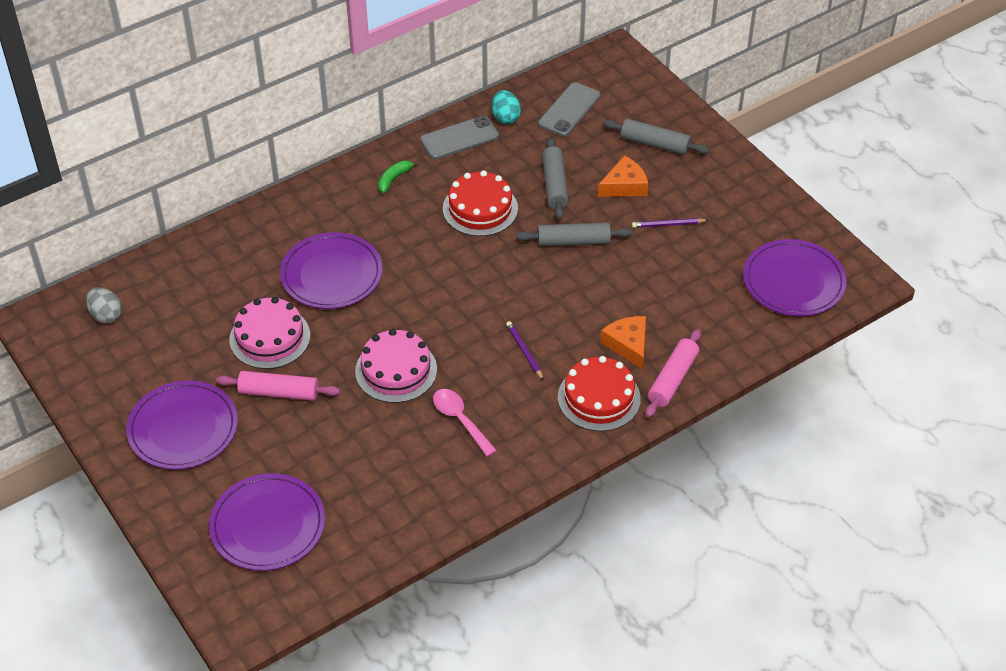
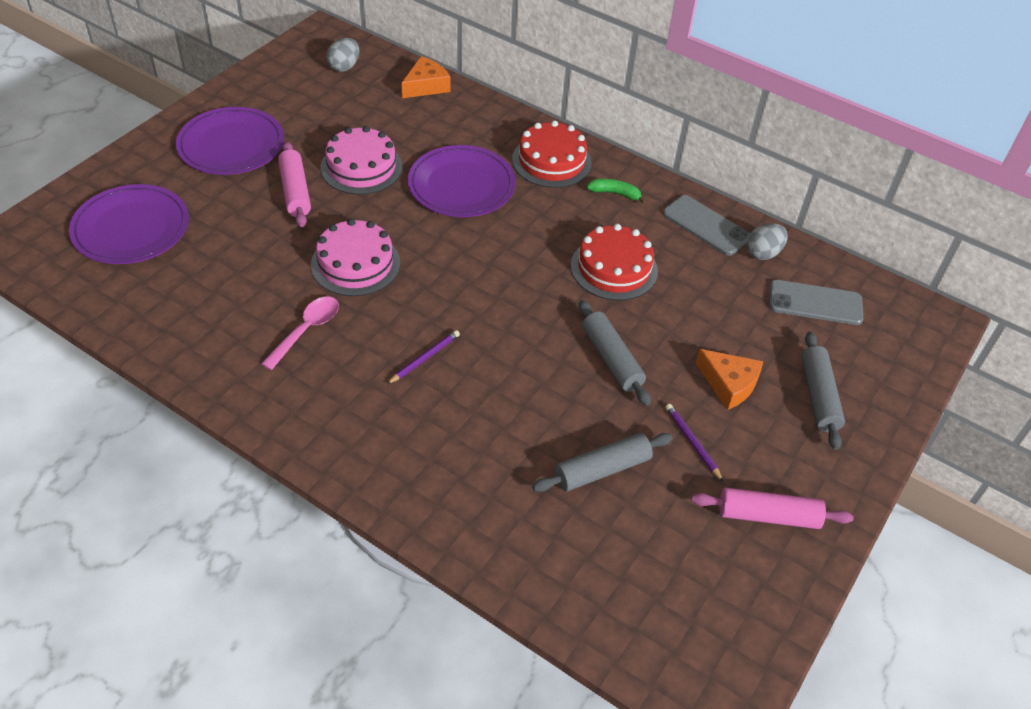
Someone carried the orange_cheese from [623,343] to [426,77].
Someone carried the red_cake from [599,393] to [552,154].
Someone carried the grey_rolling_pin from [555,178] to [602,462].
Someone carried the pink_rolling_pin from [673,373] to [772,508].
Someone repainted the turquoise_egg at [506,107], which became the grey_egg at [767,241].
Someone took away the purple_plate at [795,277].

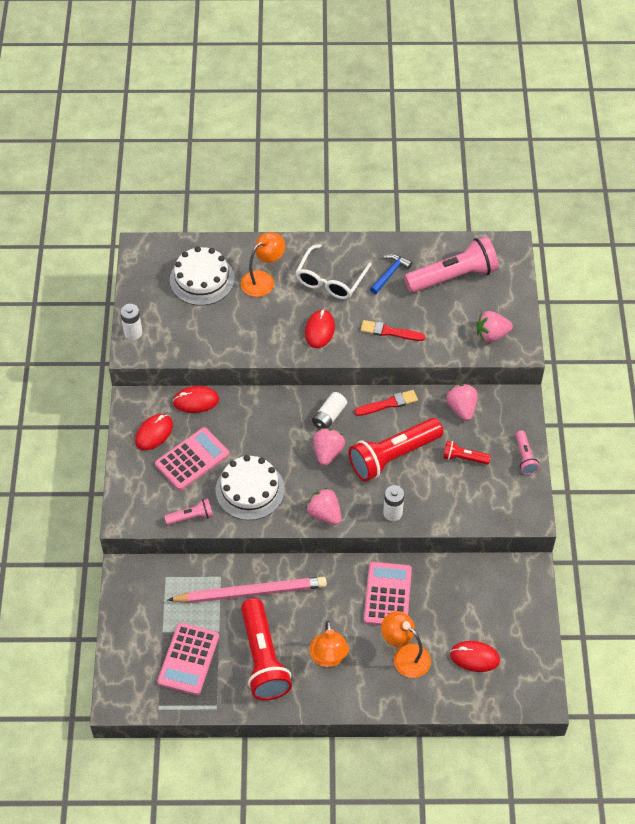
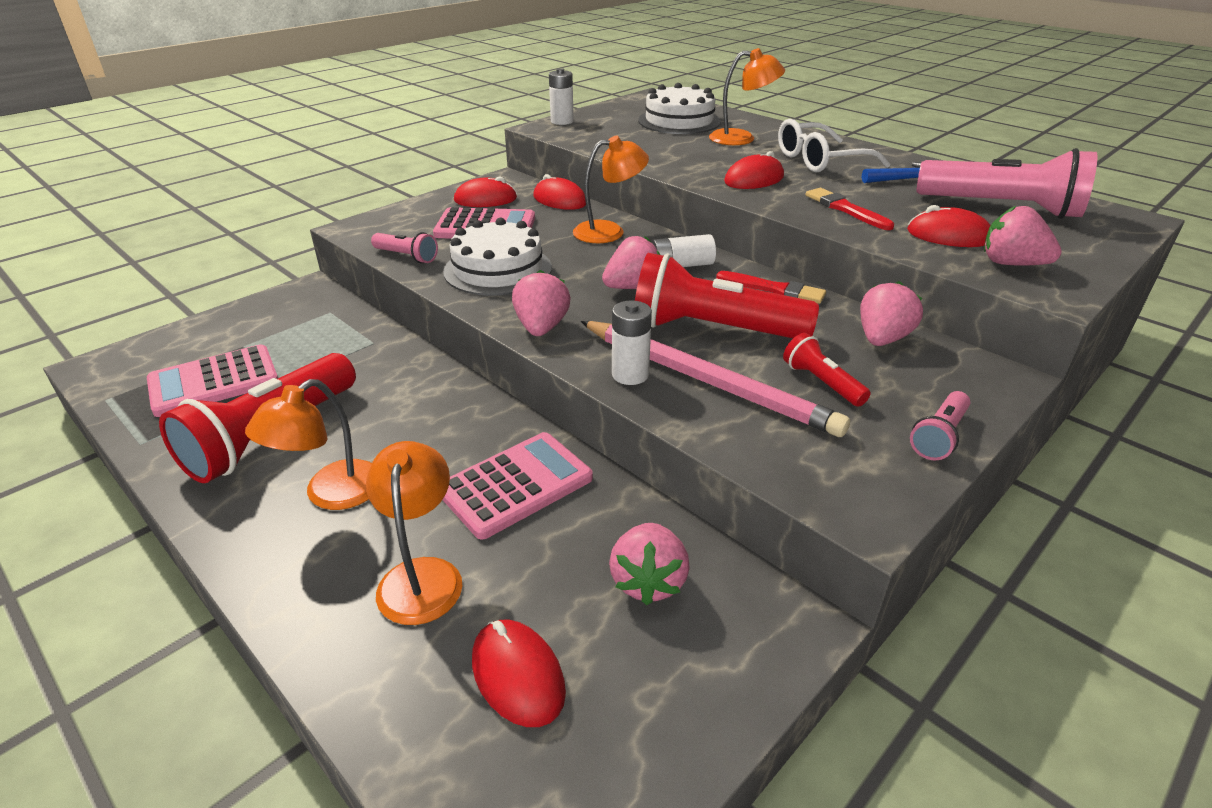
Someone put down the orange_lamp at [611,189].
Someone carried the pink_pencil from [247,590] to [715,379].
Someone put down the pink_strawberry at [649,564].
Someone put down the red_mouse at [949,226].

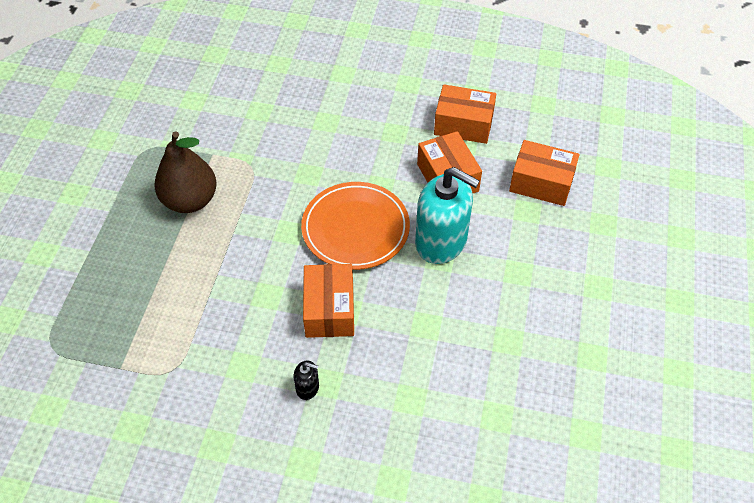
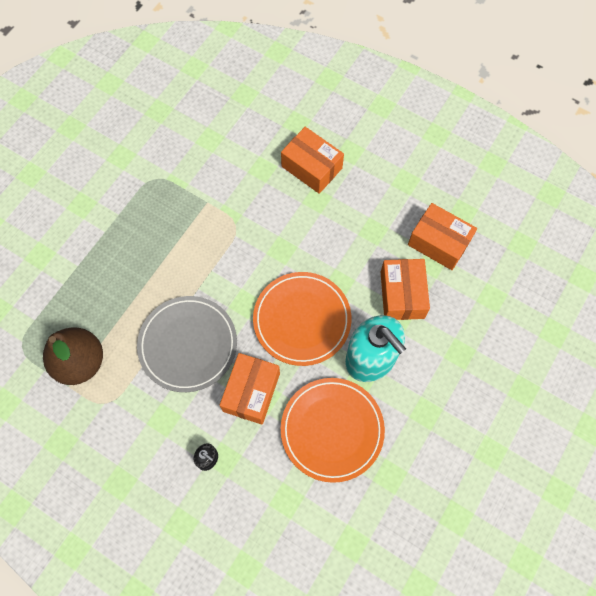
Someone carried the brown_pear from [185,172] to [73,356].
Someone put down the grey_plate at [187,344].
Someone carried the orange_box from [544,173] to [312,160].
Someone put down the orange_plate at [333,430].

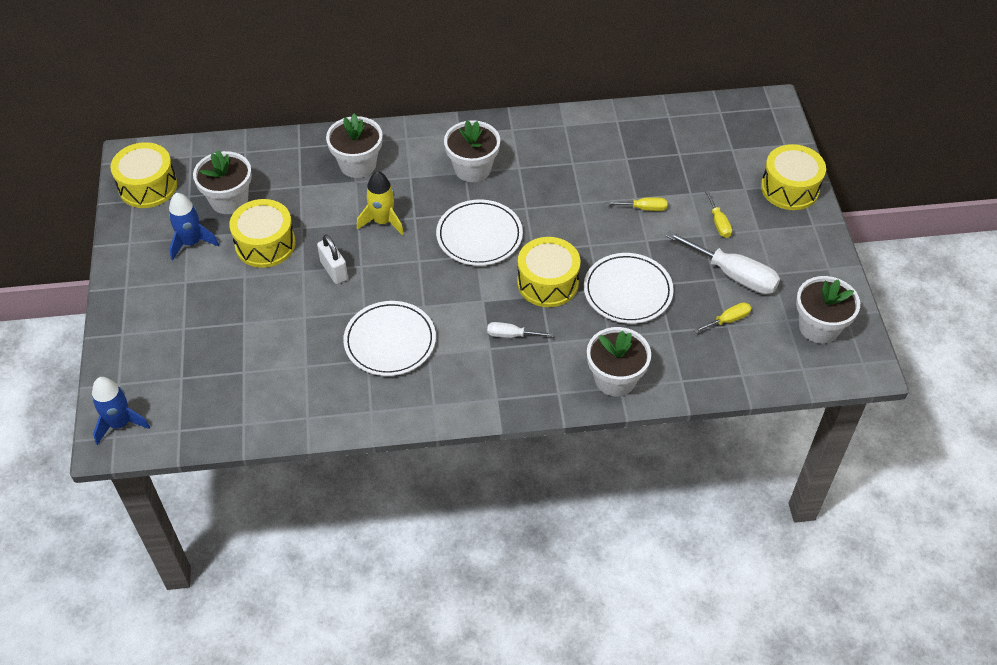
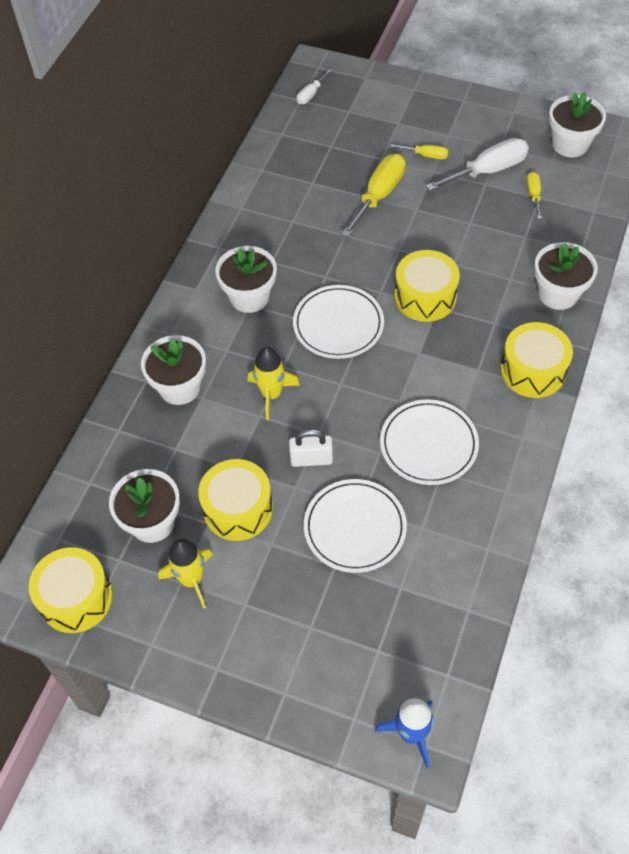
Someone repainted the blue_rocket at [194,226], which became the yellow_rocket at [185,574].
Someone carried the white_screwdriver from [520,330] to [314,86].
Someone carried the white_plate from [629,288] to [355,526].
Someone scaled the yellow_screwdriver at [636,204] by 1.93.
Someone carried the yellow_drum from [793,177] to [536,360].

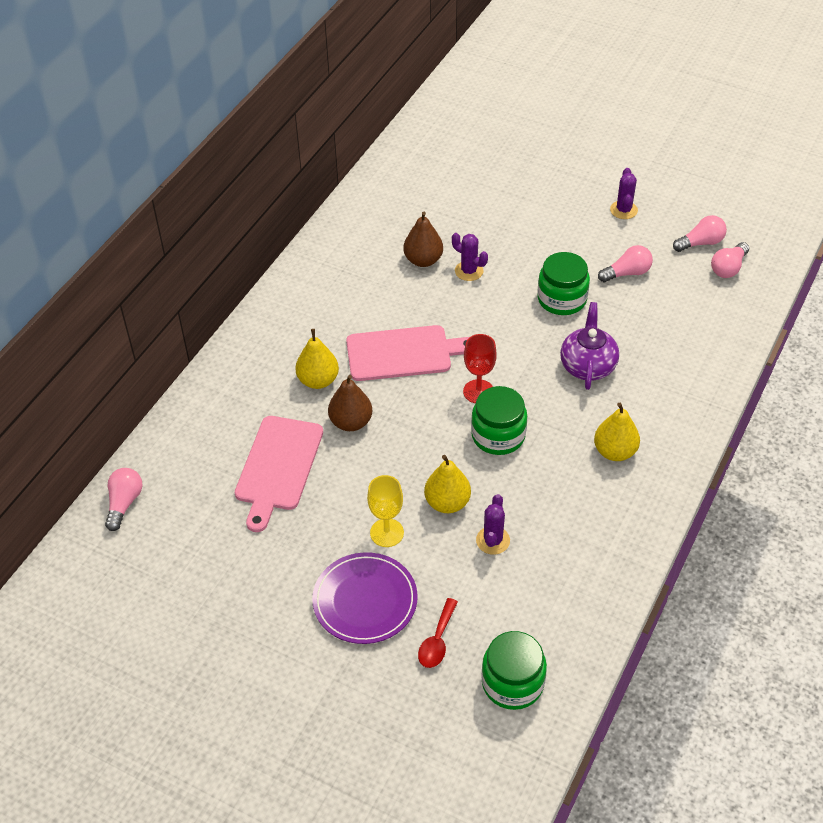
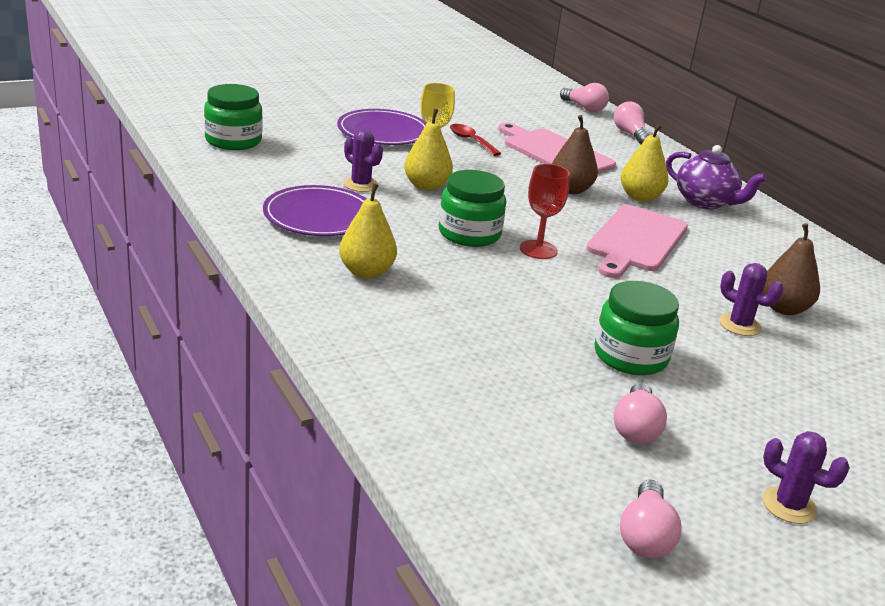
Someone put down the purple_plate at [315,210].
Someone carried the red_spoon from [438,633] to [475,140].
Someone carried the pink_light_bulb from [730,260] to [632,123].
Someone carried the purple_teapot from [589,346] to [716,177].
Someone rotated the purple_cactus at [470,257] by 60 degrees clockwise.

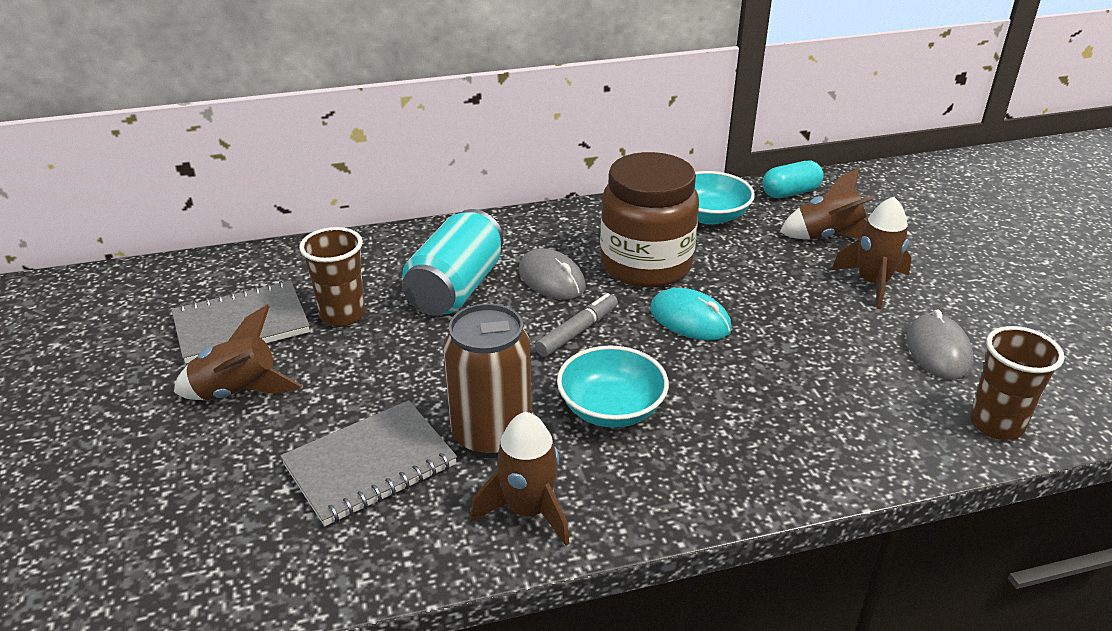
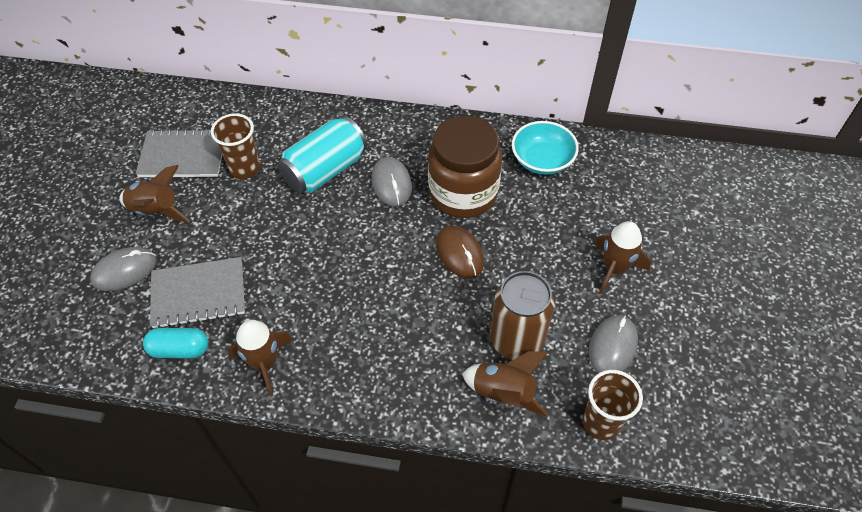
Someone put down the grey_mouse at [123,269].
Someone carried the turquoise_capsule from [793,179] to [176,343].
Someone repainted the turquoise_mouse at [691,314], which became the brown_mouse at [460,251].
Someone carried the brown_rocket from [827,204] to [505,383].
Someone carried the brown_can from [487,380] to [522,315].
Someone took away the grey_marker at [576,325].
Someone took away the turquoise_bowl at [613,386].

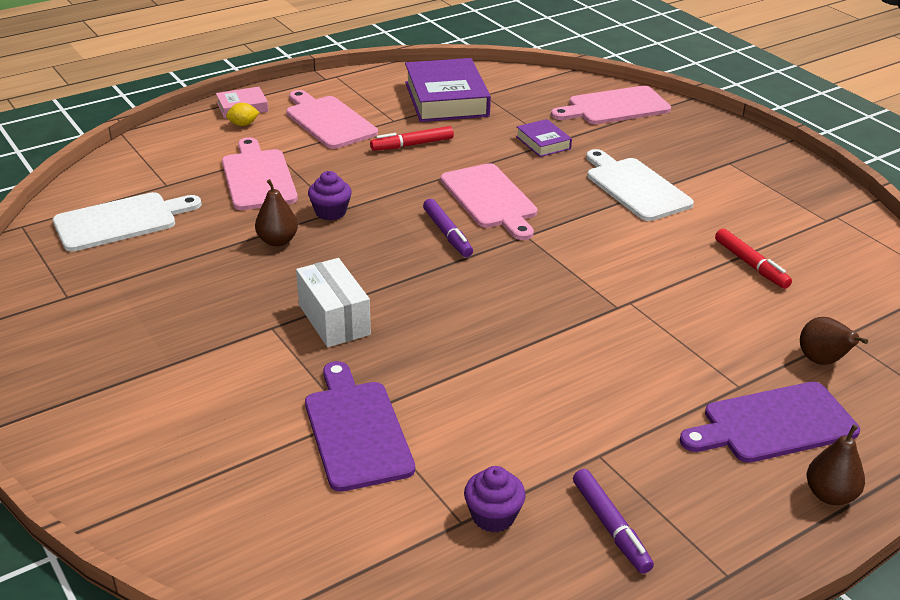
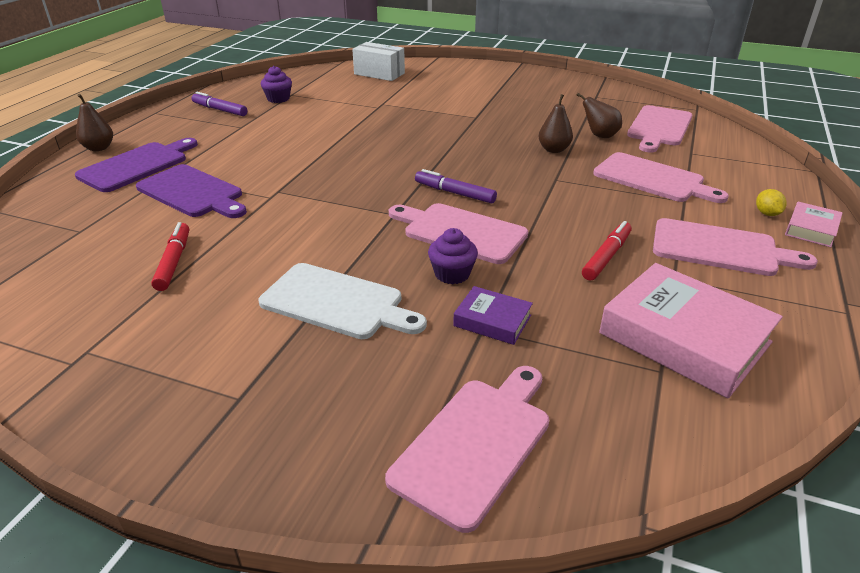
Someone carried the purple_cutting_board from [360,426] to [191,191].
Someone rotated the red_marker at [753,258] by 60 degrees clockwise.
Someone carried the white_box from [333,302] to [378,61].
Someone carried the purple_cupcake from [330,195] to [453,256].
Someone carried the brown_pear from [834,341] to [599,115].
Someone repainted the purple_book at [448,90], which became the pink_book at [691,330].
Someone repainted the white_cutting_board at [127,222], which became the pink_cutting_board at [660,129].
Someone rotated the yellow_lemon at [242,114] by 45 degrees counterclockwise.

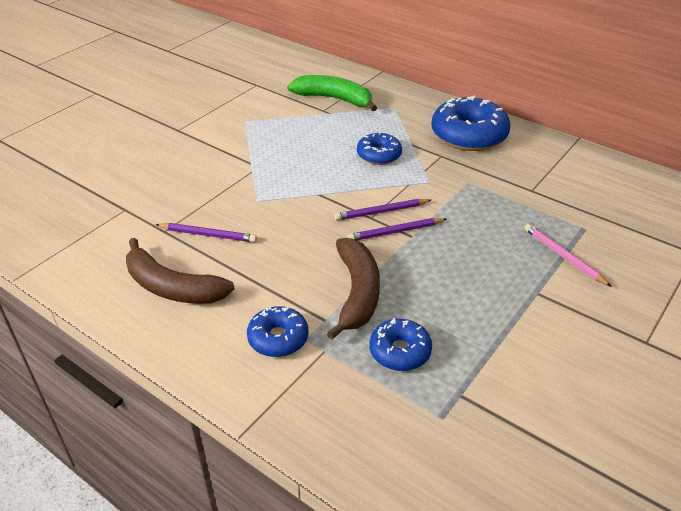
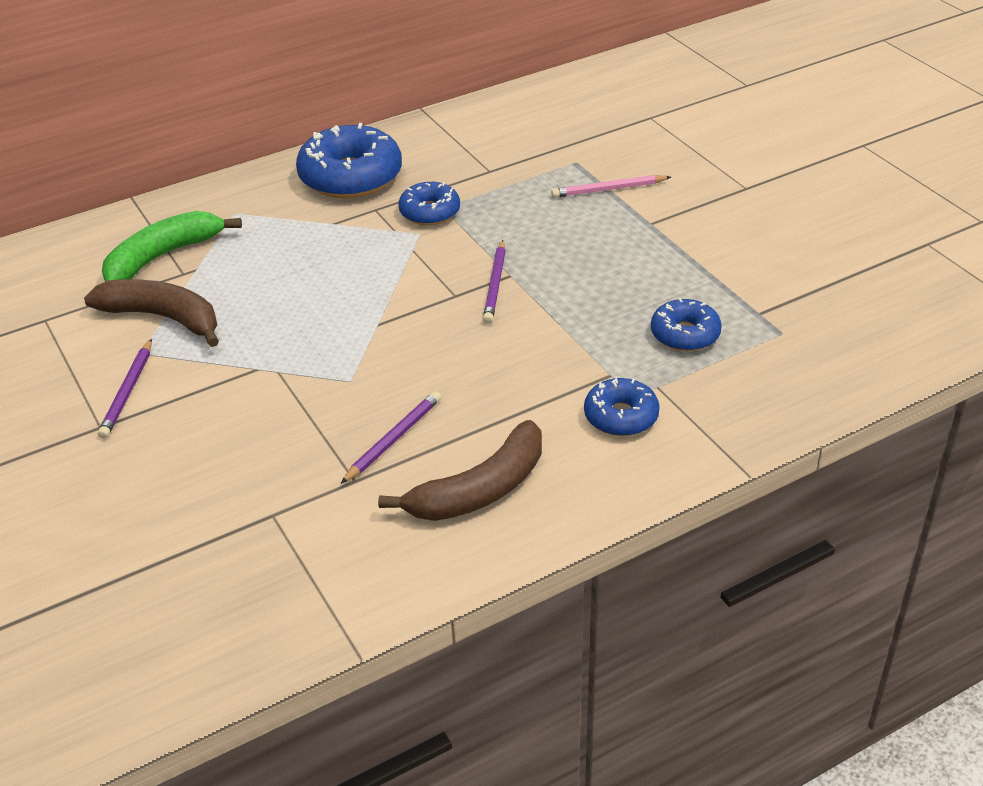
Someone carried the brown_banana from [353,289] to [151,313].
Someone carried the purple_pencil from [382,210] to [125,389].
Someone carried the blue_donut from [379,148] to [429,203].

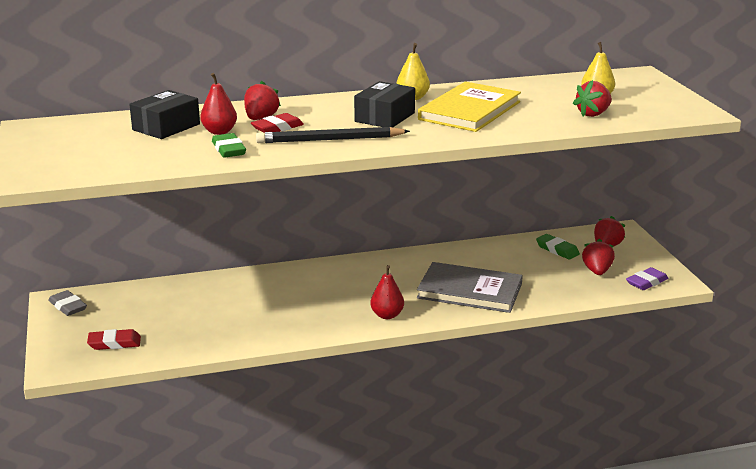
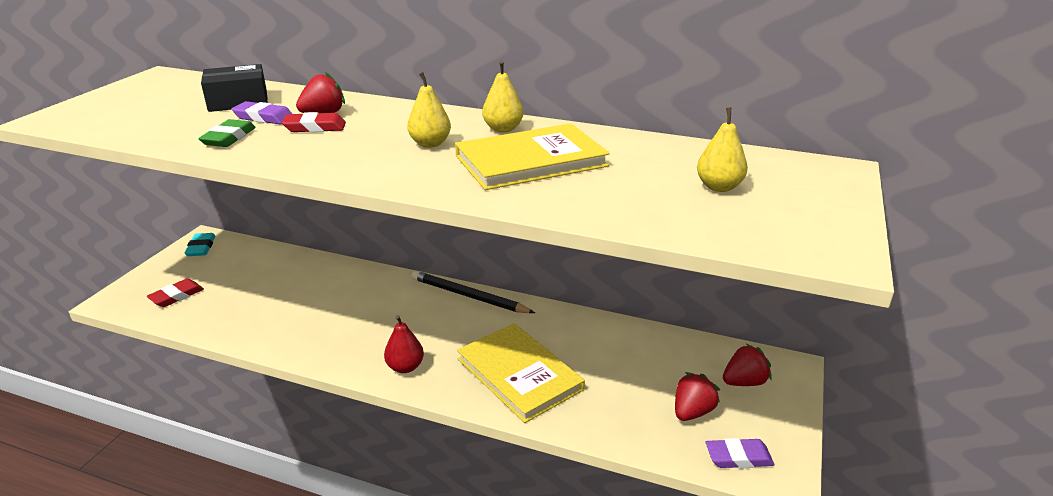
Someone rotated the red_eraser at [114,339] by 75 degrees counterclockwise.
Someone repainted the grey_eraser at [67,303], which became the turquoise_eraser at [200,244].
Someone swapped the red_pear at [218,104] for the purple_eraser at [262,112].
Someone swapped the black_box at [384,104] for the yellow_pear at [429,110].
Someone carried the black_pencil from [333,135] to [473,292].
Someone repainted the grey_book at [470,287], which became the yellow_book at [521,373].
Someone took away the green_eraser at [558,246].
Someone took away the red_strawberry at [592,98].

